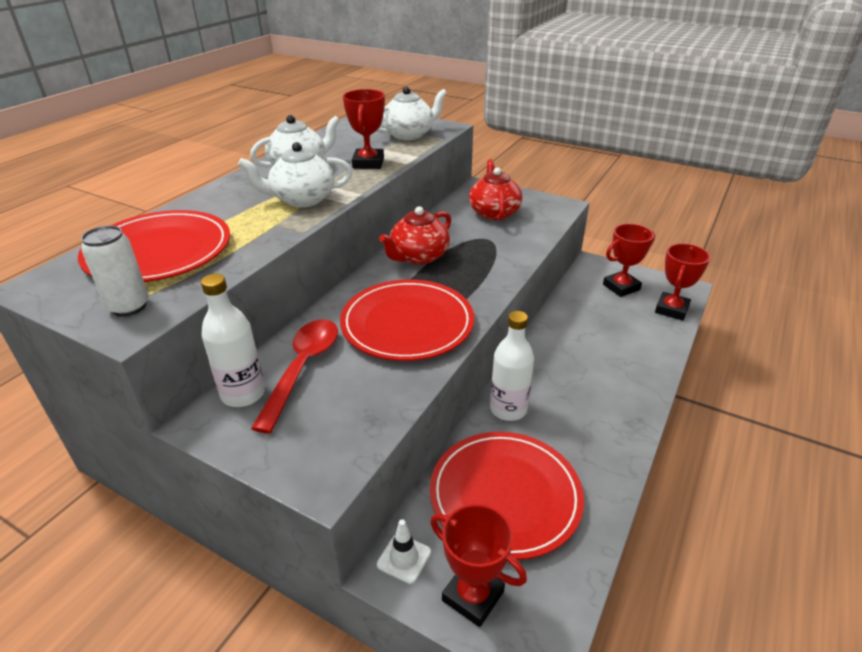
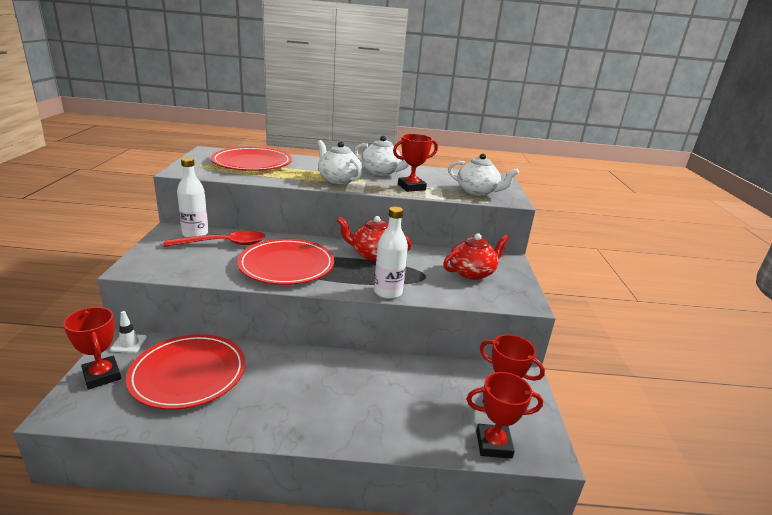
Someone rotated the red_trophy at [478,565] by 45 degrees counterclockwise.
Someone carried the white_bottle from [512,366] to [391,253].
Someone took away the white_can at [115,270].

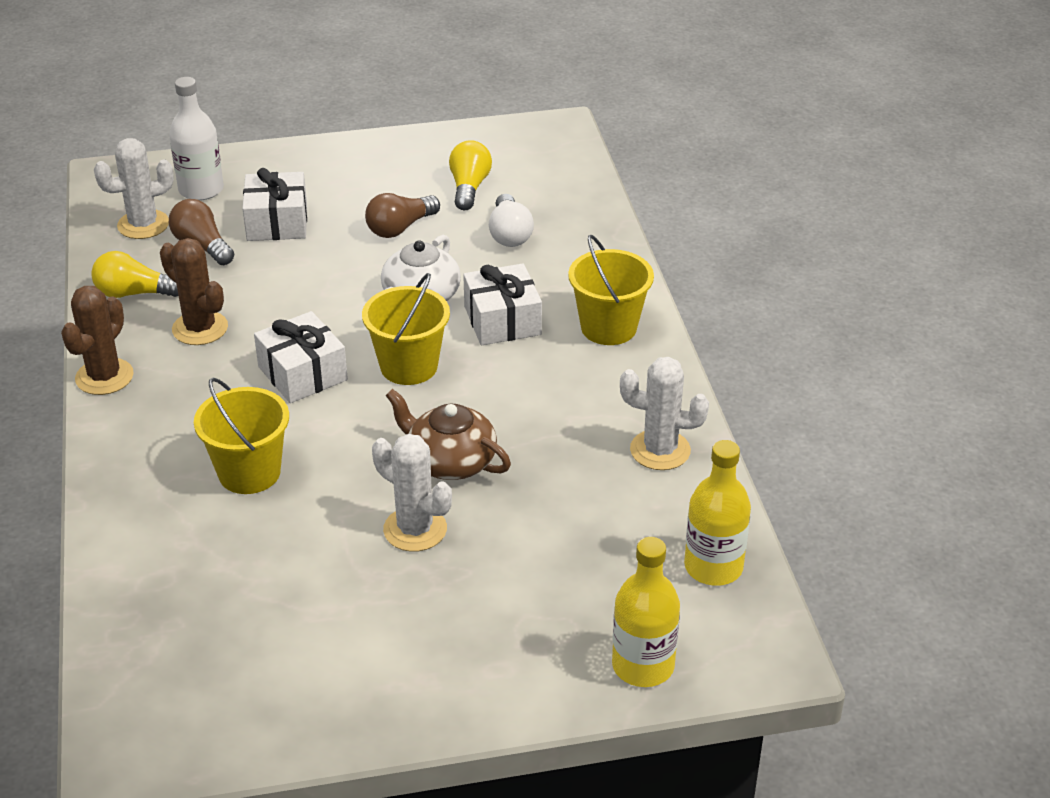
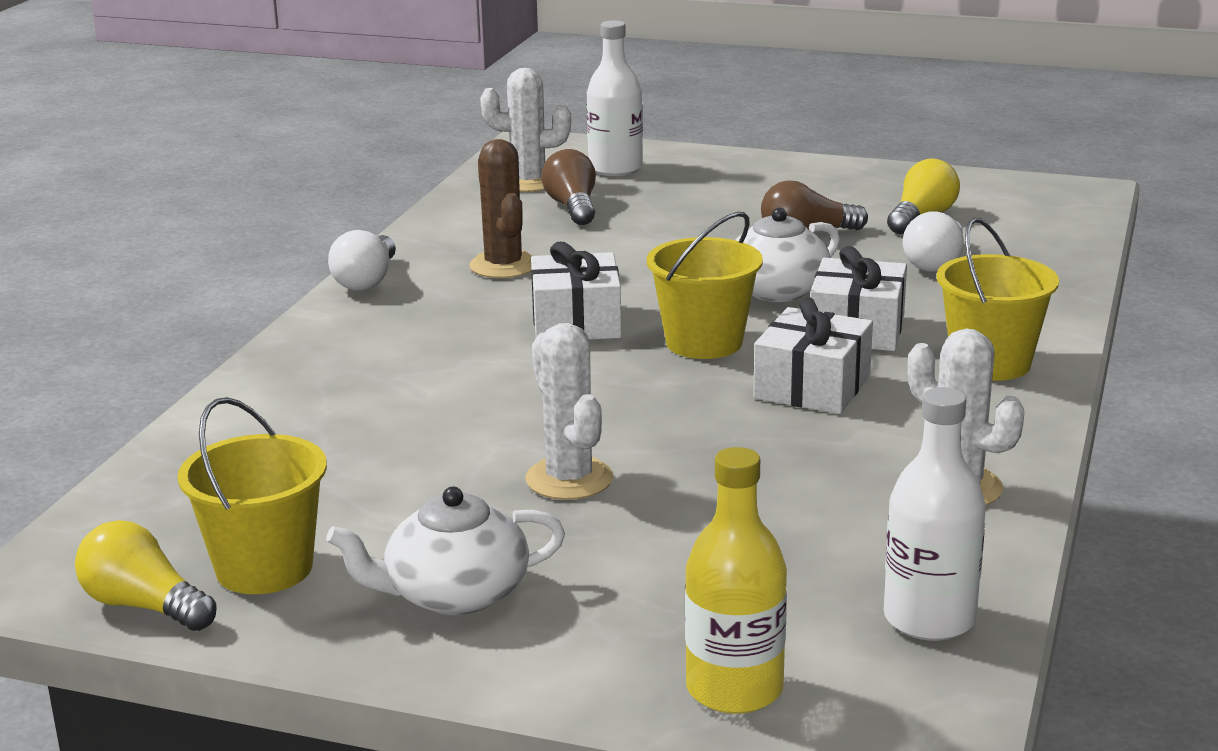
Someone carried the yellow_light_bulb from [134,274] to [146,575].
Someone carried the yellow_bucket from [241,435] to [252,495].
Someone put down the white_teapot at [445,551].
Someone swapped the brown_cactus at [97,340] for the white_light_bulb at [362,260].
Someone carried the white_gift from [274,204] to [813,355].
Someone repainted the yellow_bottle at [717,513], which became the white_bottle at [935,514].
Someone took away the brown_teapot at [448,434].

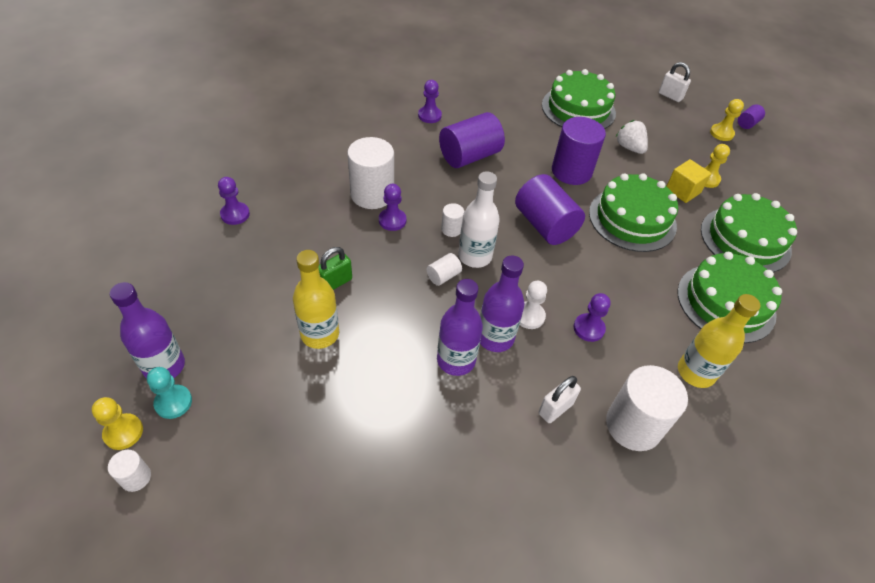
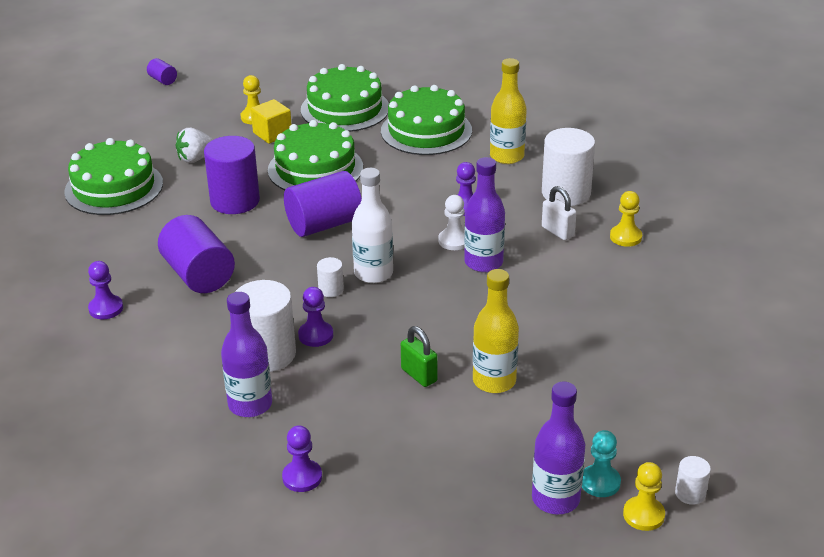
Someone carried the purple_bottle from [460,327] to [246,354].
Someone carried the yellow_pawn from [727,120] to [626,219].
Someone took away the white_cylinder at [444,269].
Someone took away the white_padlock at [675,82].

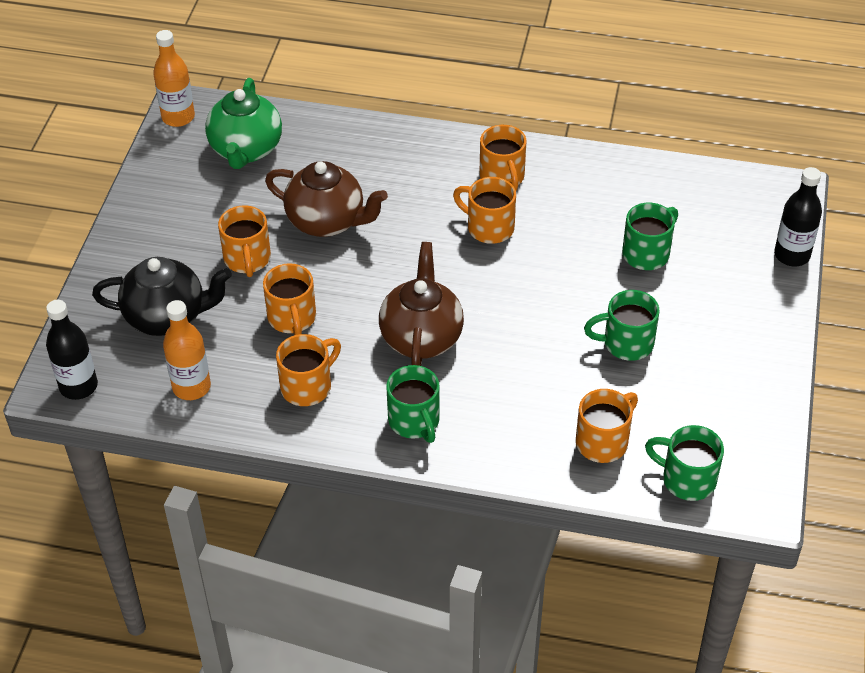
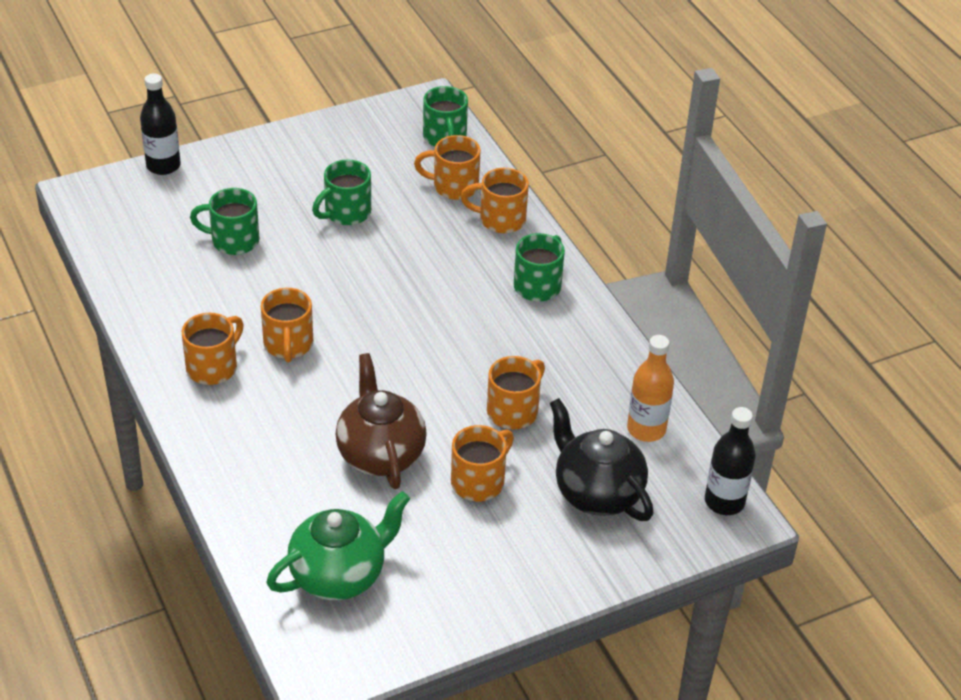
Someone rotated the green_mug at [622,325] by 90 degrees clockwise.
Someone carried the orange_mug from [308,370] to [494,200].
Someone took away the orange_bottle at [174,78].
Someone took away the brown_teapot at [421,304].

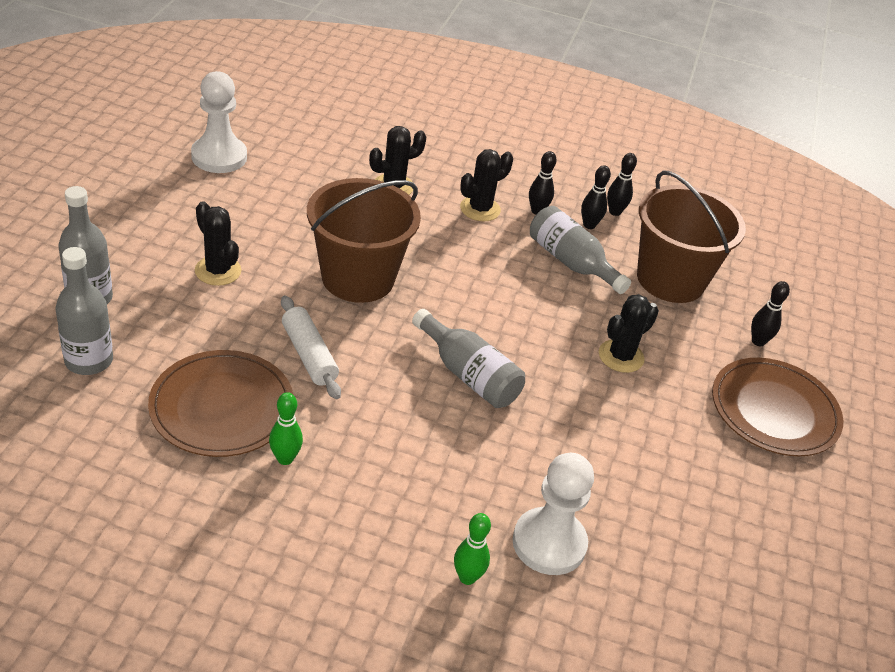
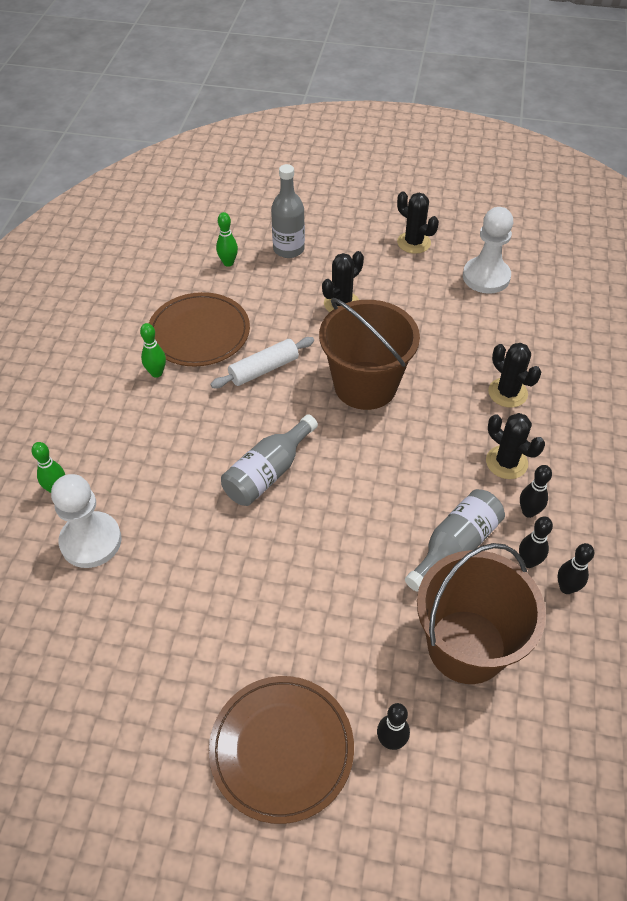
Someone swapped the grey_bottle at [84,311] for the green_bowling_pin at [227,239].
Someone carried the black_cactus from [629,333] to [418,223].

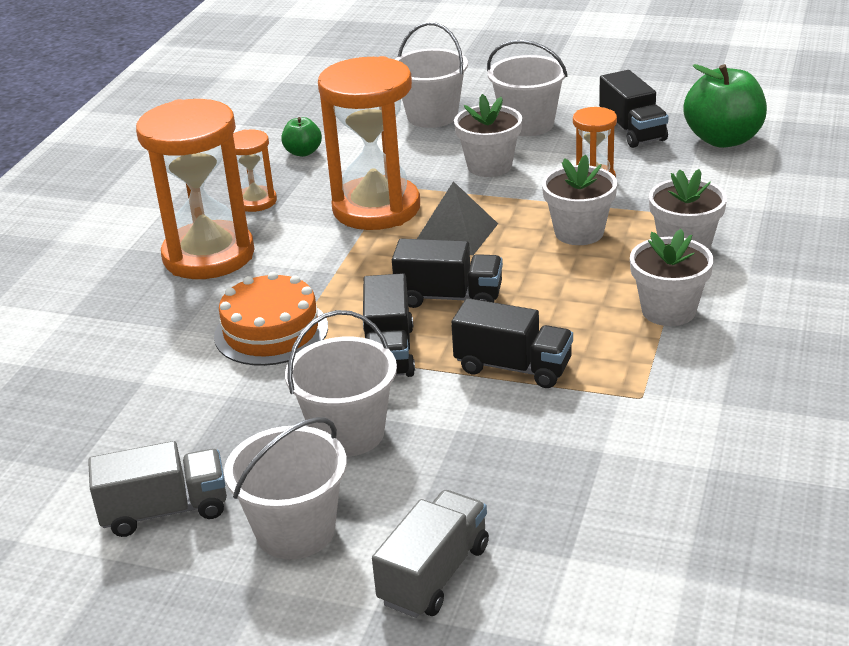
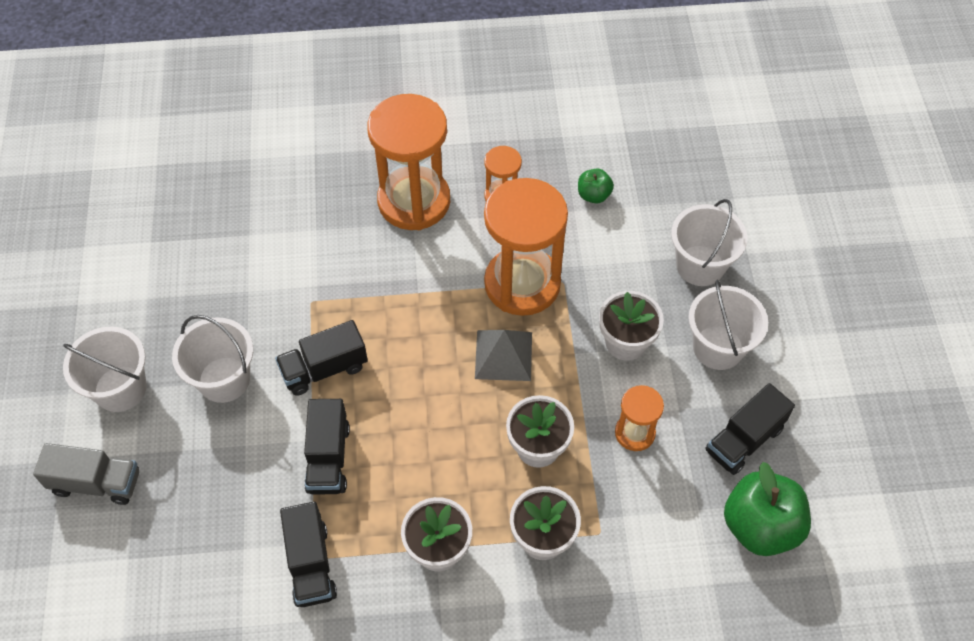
Someone carried the black_truck from [447,273] to [308,554].
Someone took away the grey_truck at [157,489].
Someone took away the orange_cake at [271,319].

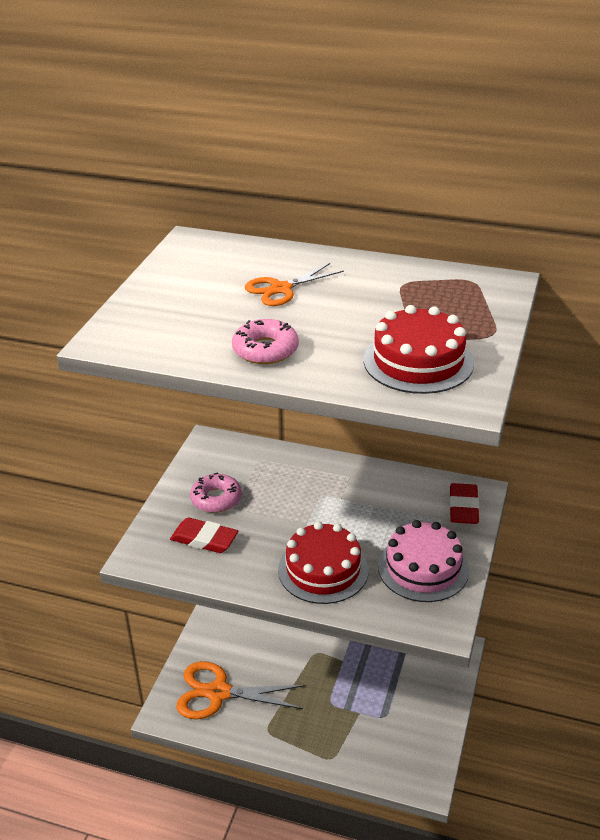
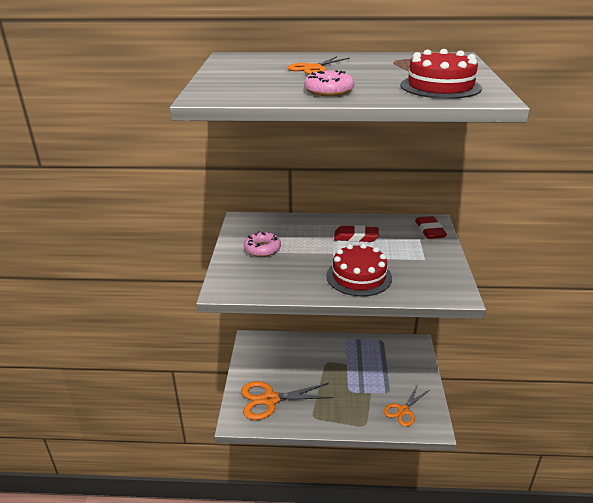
Someone carried the red_eraser from [204,535] to [356,233].
Someone put down the orange_scissors at [406,406].
Someone took away the pink_cake at [423,561].

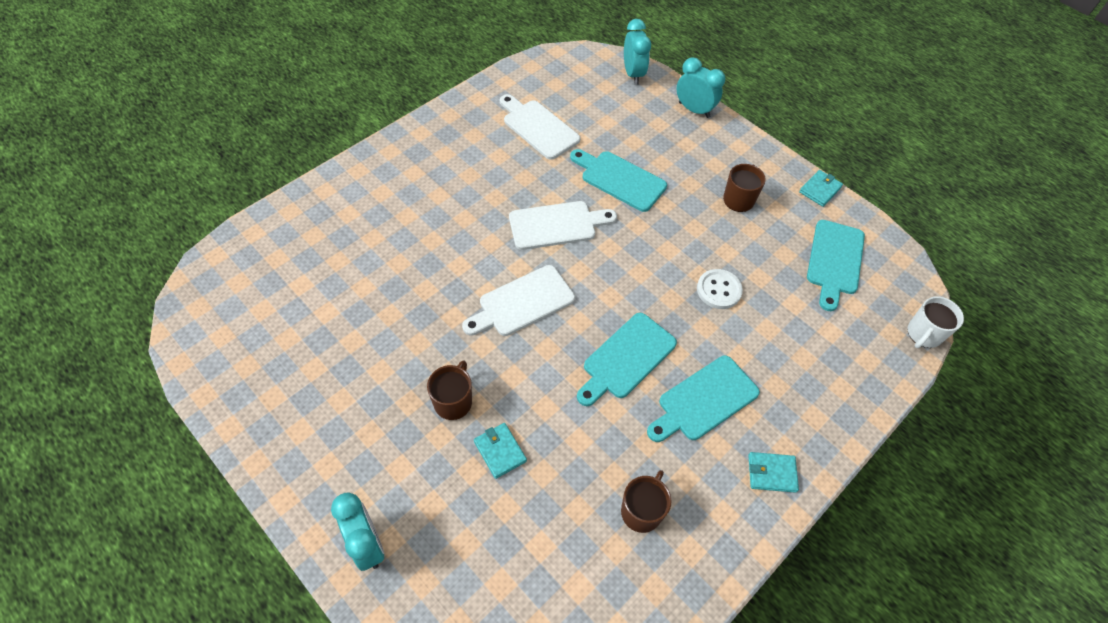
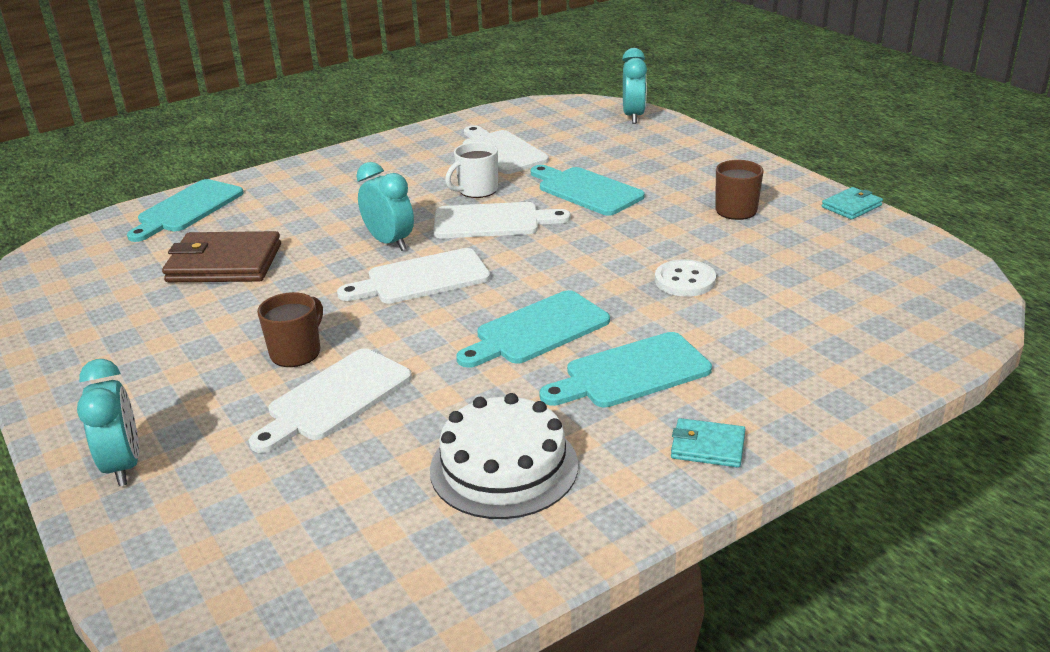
Someone carried the turquoise_cutting_board from [836,265] to [185,210].
Someone put down the brown_wallet at [221,256].
Someone swapped the turquoise_wallet at [500,451] for the white_cutting_board at [330,400].
Someone carried the turquoise_clock from [701,87] to [385,206].
Someone swapped the brown_mug at [646,501] for the white_cake at [504,456].
Someone carried the white_mug from [936,322] to [471,170].

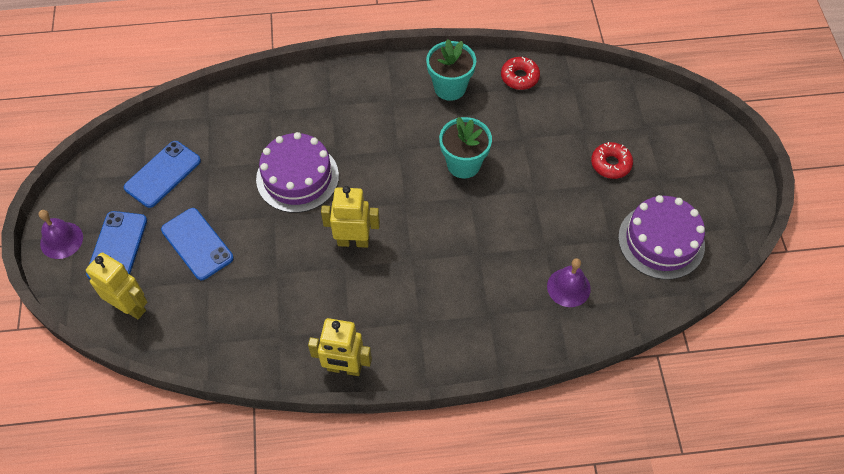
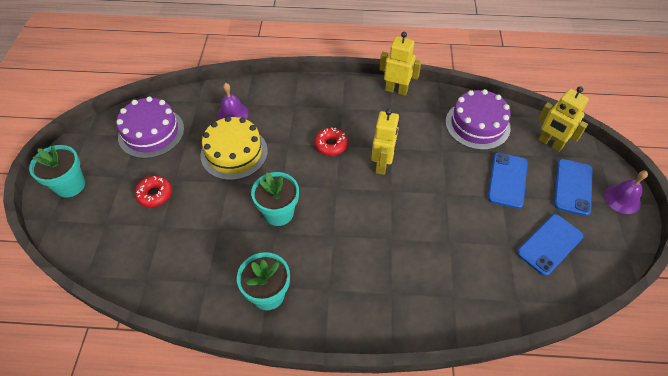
Someone put down the turquoise_flower_pot at [57,171].
Someone put down the yellow_cake at [234,148].
Someone carried the red_donut from [520,73] to [331,141].
Someone rotated the yellow_robot at [350,217] by 90 degrees counterclockwise.
Someone carried the purple_cake from [297,172] to [478,119].
Someone rotated the blue_phone at [197,244] by 45 degrees clockwise.

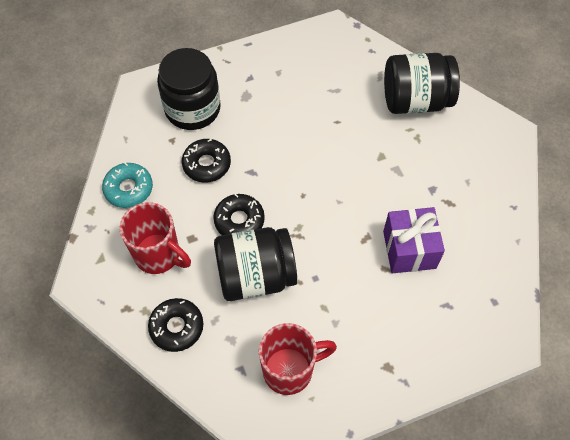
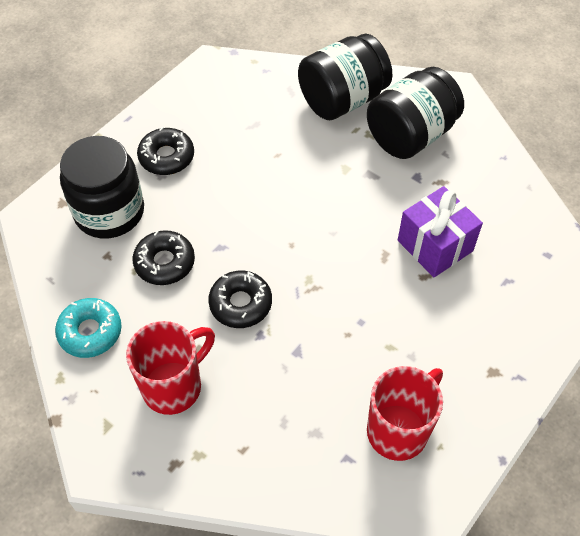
Someone rotated the red_mug at [155,238] by 45 degrees counterclockwise.
Someone carried the black_donut from [175,325] to [165,151].
Someone carried the black_jar from [255,264] to [415,113].

